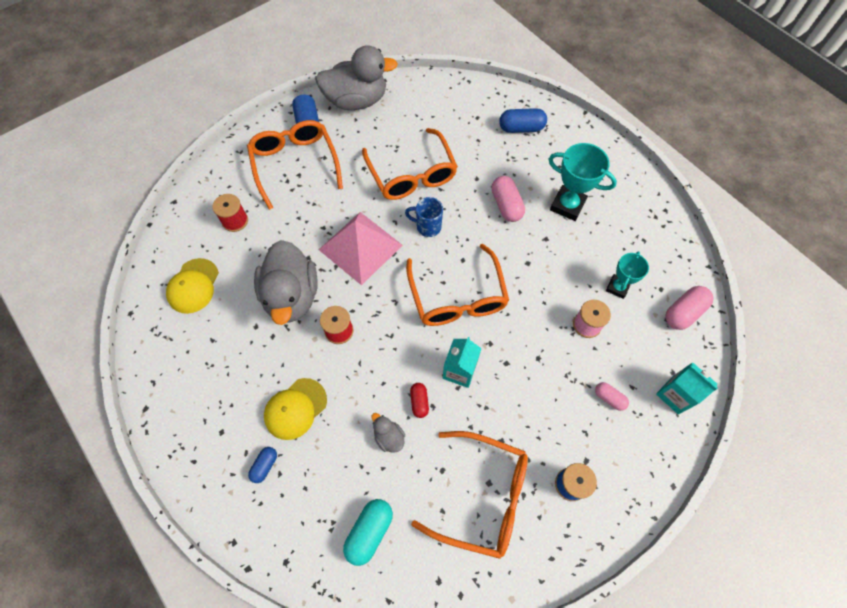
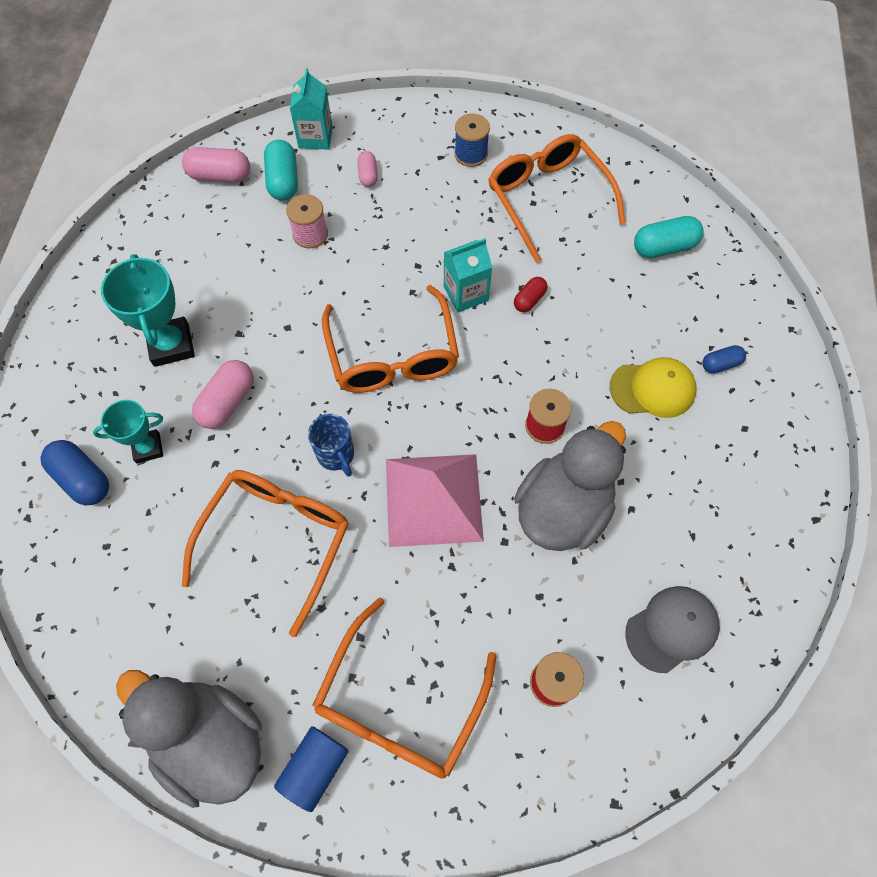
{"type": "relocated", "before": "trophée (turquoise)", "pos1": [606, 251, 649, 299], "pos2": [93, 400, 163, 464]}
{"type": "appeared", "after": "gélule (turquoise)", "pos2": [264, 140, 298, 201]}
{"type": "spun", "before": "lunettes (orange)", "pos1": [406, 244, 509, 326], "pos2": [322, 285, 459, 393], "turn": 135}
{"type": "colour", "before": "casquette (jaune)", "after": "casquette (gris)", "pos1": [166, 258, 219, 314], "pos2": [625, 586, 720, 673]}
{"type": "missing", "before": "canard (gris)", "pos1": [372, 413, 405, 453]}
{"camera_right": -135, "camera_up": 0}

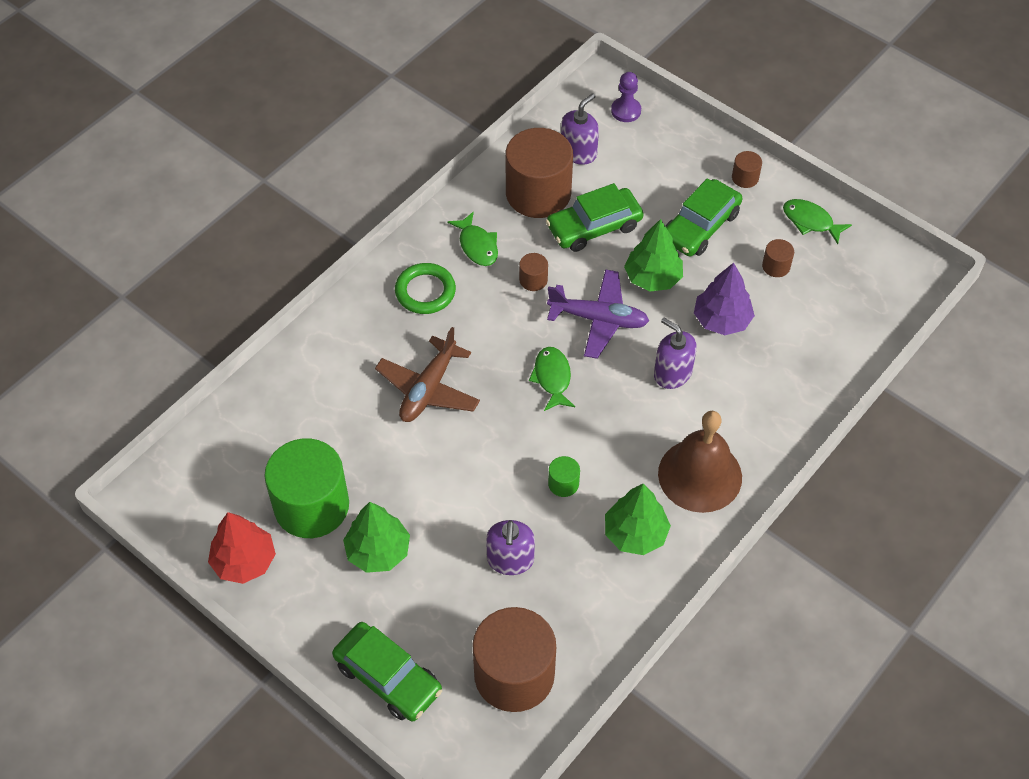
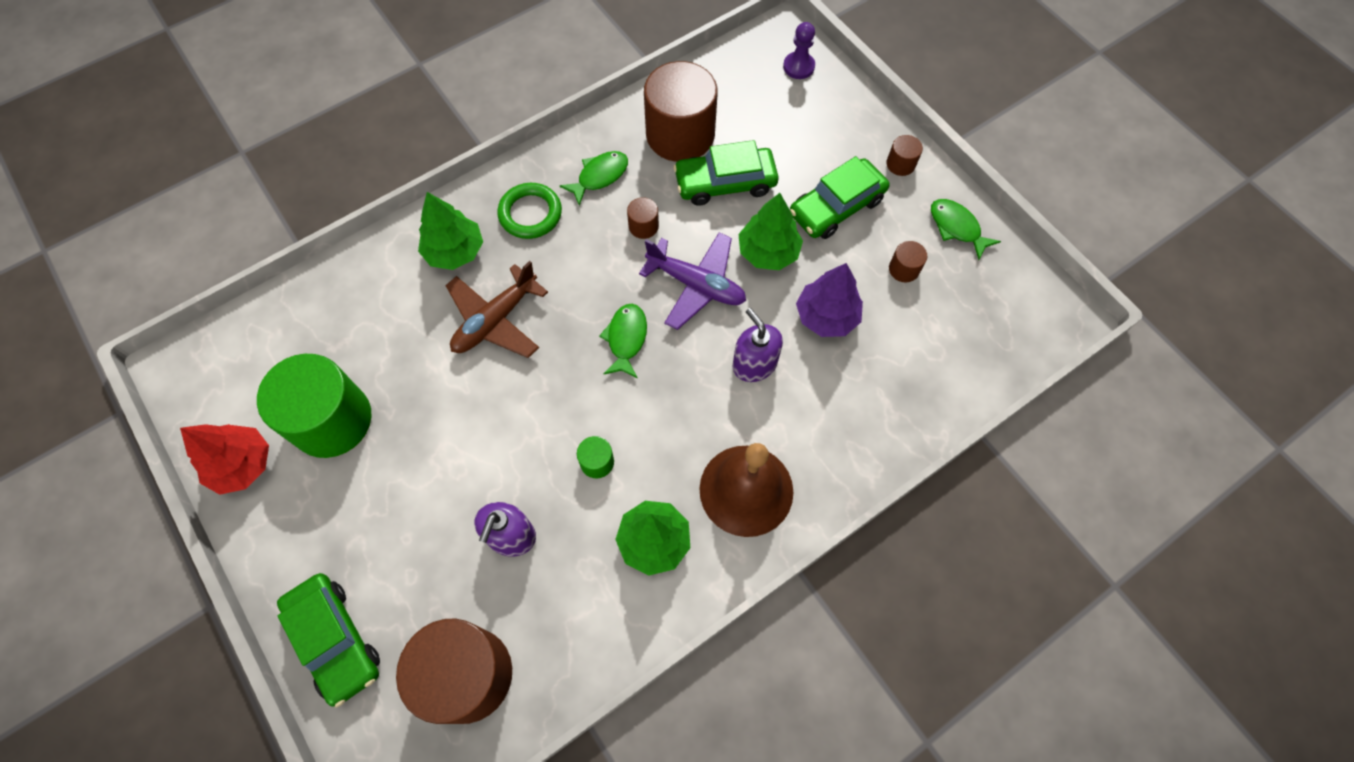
{"type": "relocated", "before": "arbre (vert)", "pos1": [343, 502, 410, 573], "pos2": [418, 192, 483, 270]}
{"type": "spun", "before": "poisson (vert)", "pos1": [447, 211, 498, 266], "pos2": [560, 151, 628, 206], "turn": -120}
{"type": "missing", "before": "distributeur de savon (violet)", "pos1": [561, 93, 599, 165]}
{"camera_right": 15, "camera_up": 10}

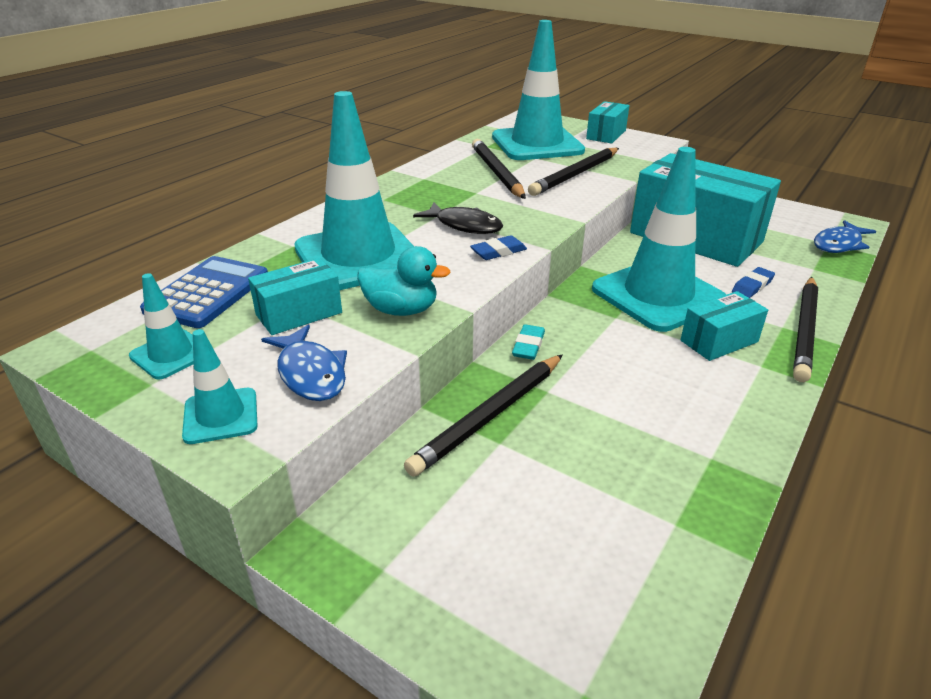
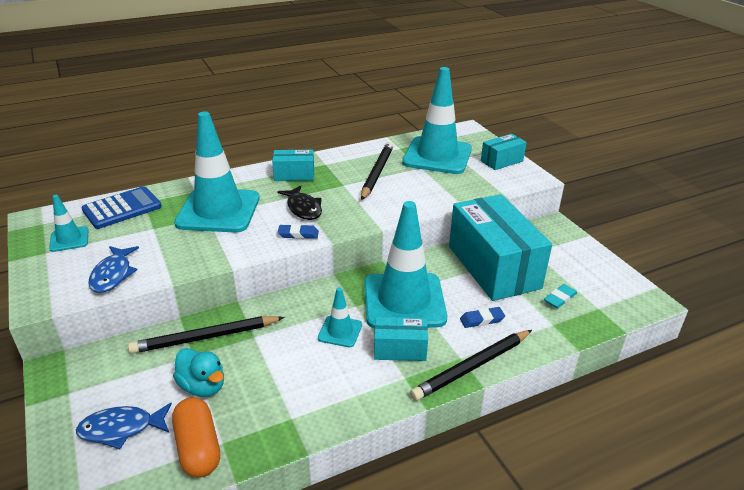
{"type": "relocated", "before": "poisson (bleu)", "pos1": [814, 220, 876, 253], "pos2": [76, 403, 172, 449]}
{"type": "appeared", "after": "gélule (orange)", "pos2": [172, 397, 220, 478]}
{"type": "relocated", "before": "canard (turquoise)", "pos1": [357, 246, 451, 316], "pos2": [173, 348, 224, 397]}
{"type": "relocated", "before": "boîte (turquoise)", "pos1": [248, 258, 342, 335], "pos2": [272, 150, 314, 181]}
{"type": "relocated", "before": "cône de chantier (turquoise)", "pos1": [182, 329, 257, 444], "pos2": [318, 287, 362, 347]}
{"type": "relocated", "before": "gomme (turquoise)", "pos1": [512, 324, 545, 360], "pos2": [544, 284, 577, 308]}
{"type": "missing", "before": "crayon (noir)", "pos1": [528, 148, 619, 196]}
{"camera_right": 30, "camera_up": 0}

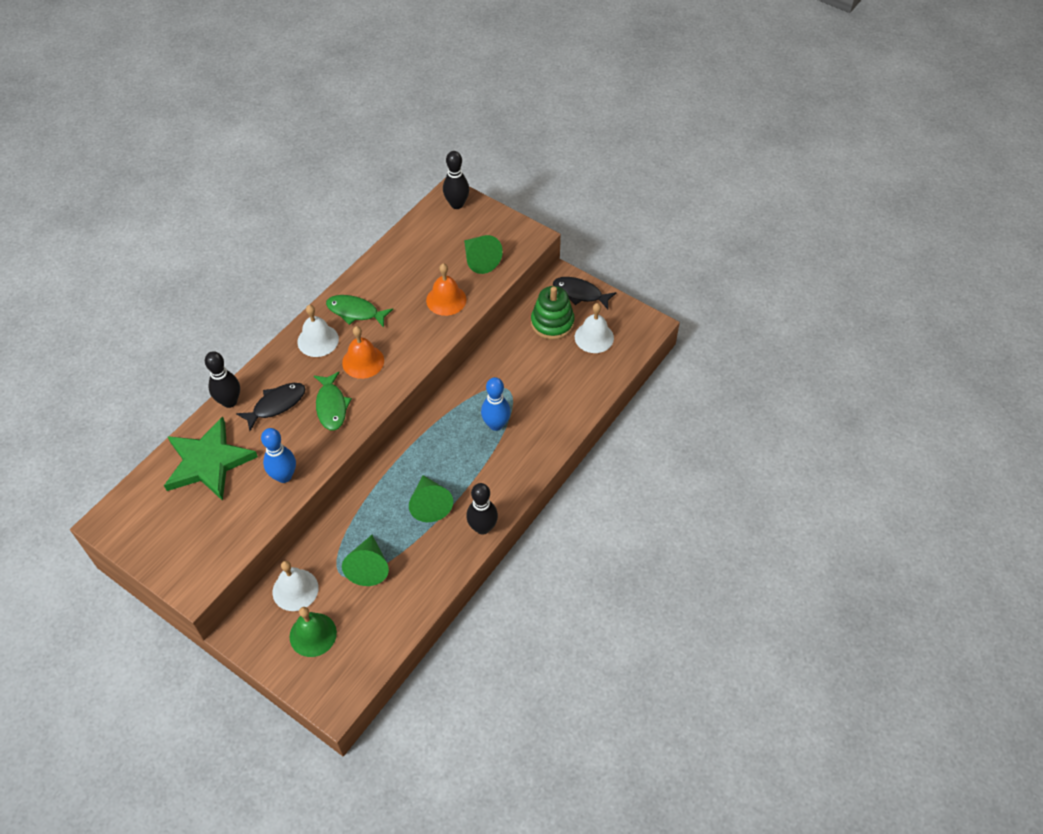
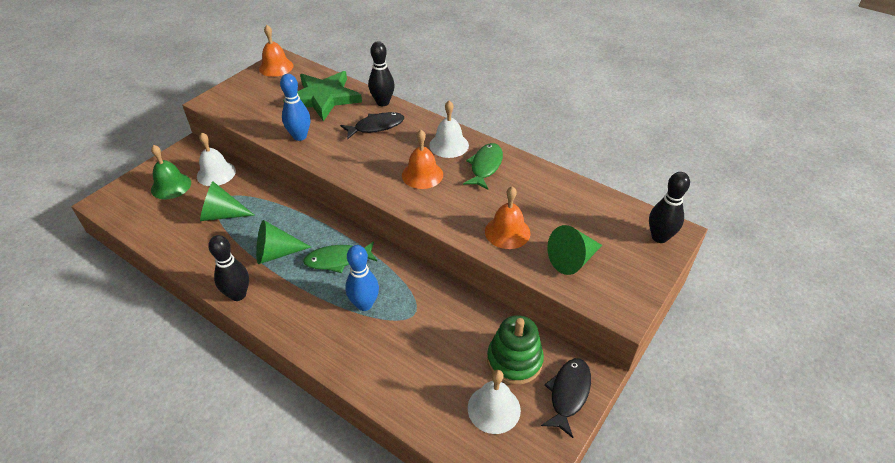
{"type": "appeared", "after": "cloche (orange)", "pos2": [259, 25, 294, 77]}
{"type": "relocated", "before": "poisson (vert)", "pos1": [314, 372, 352, 431], "pos2": [303, 241, 377, 273]}
{"type": "spun", "before": "poisson (noir)", "pos1": [236, 383, 305, 431], "pos2": [340, 112, 404, 139], "turn": -75}
{"camera_right": 90, "camera_up": -10}

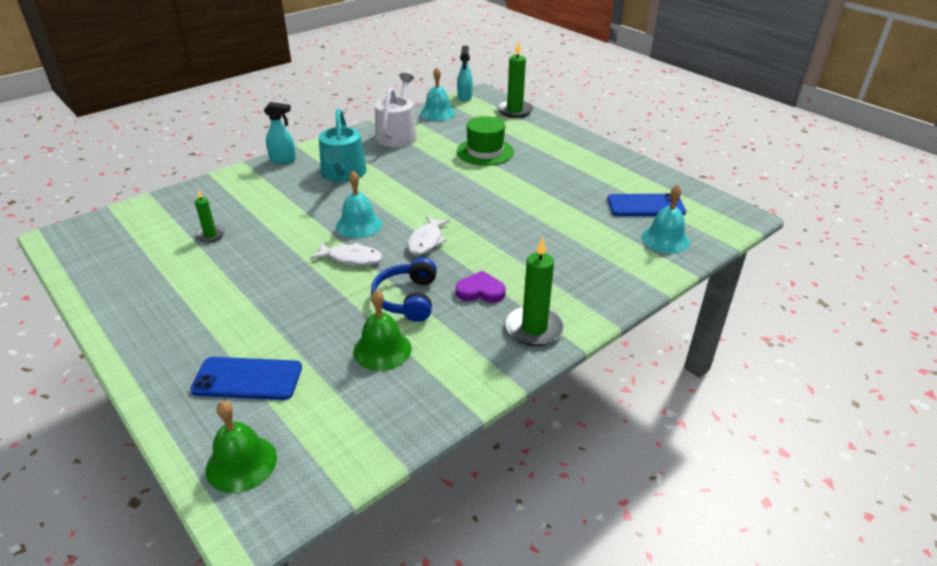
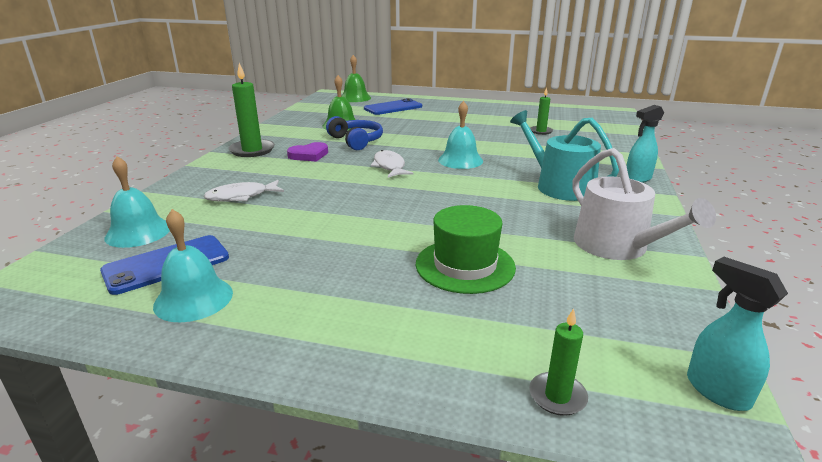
{"type": "relocated", "before": "cloche (turquoise)", "pos1": [420, 67, 456, 121], "pos2": [153, 209, 233, 322]}
{"type": "relocated", "before": "poisson (blanc)", "pos1": [310, 242, 383, 266], "pos2": [203, 180, 284, 202]}
{"type": "size", "before": "bougie (vert)", "pos1": [497, 41, 533, 118], "pos2": [529, 308, 588, 416], "scale": 0.57}
{"camera_right": 145, "camera_up": -10}

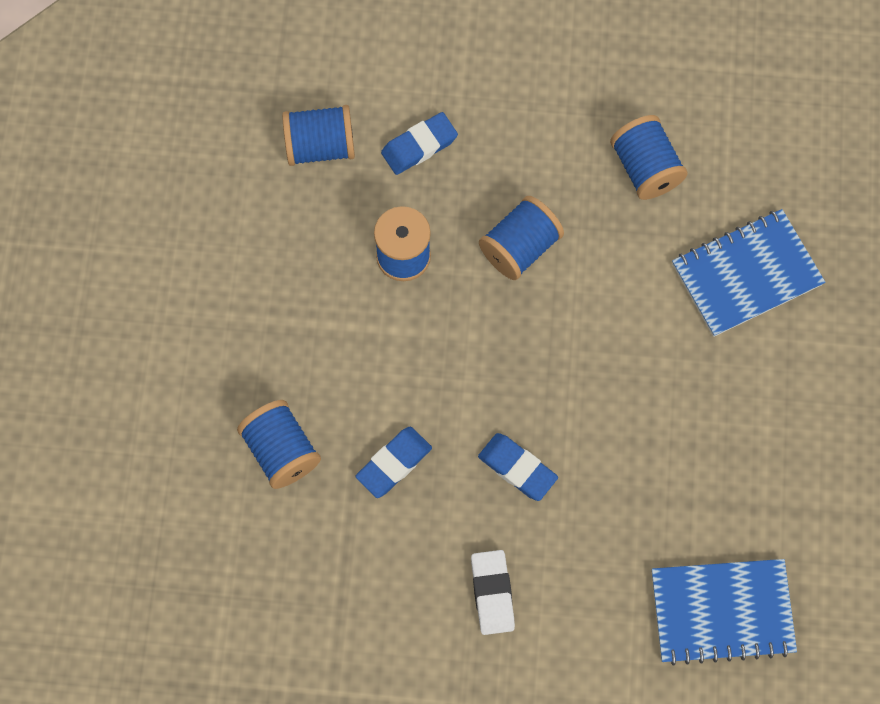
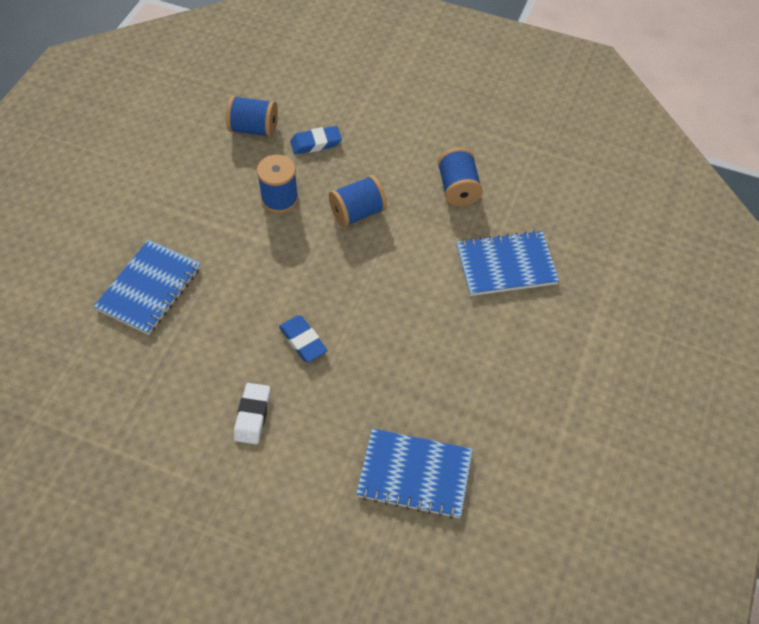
{"type": "exchanged", "before": "bobine (bleu)", "after": "carnet (bleu)", "pos1": [237, 400, 321, 489], "pos2": [94, 240, 201, 335]}
{"type": "missing", "before": "gomme (bleu)", "pos1": [355, 427, 432, 498]}
{"camera_right": 15, "camera_up": -15}

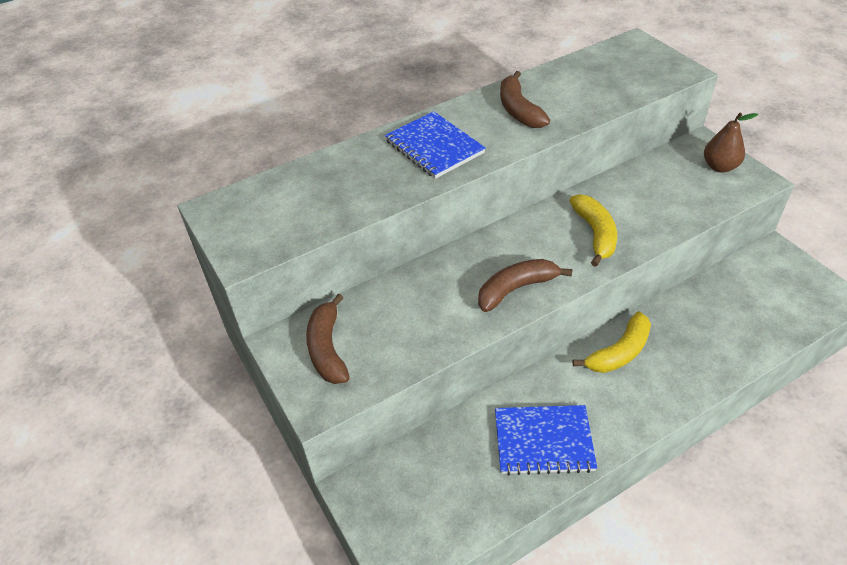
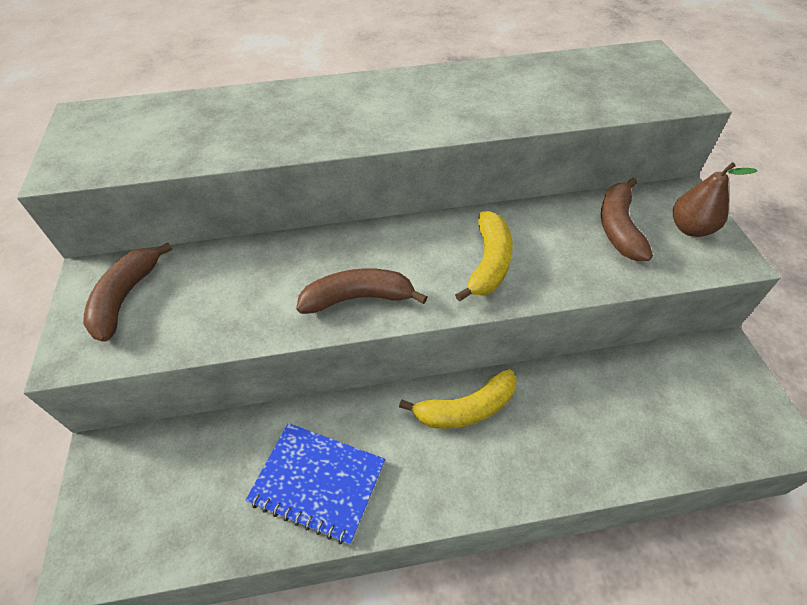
{"type": "relocated", "before": "banane (marron)", "pos1": [500, 71, 550, 128], "pos2": [601, 178, 653, 261]}
{"type": "missing", "before": "carnet (bleu)", "pos1": [385, 111, 486, 179]}
{"camera_right": 20, "camera_up": 5}

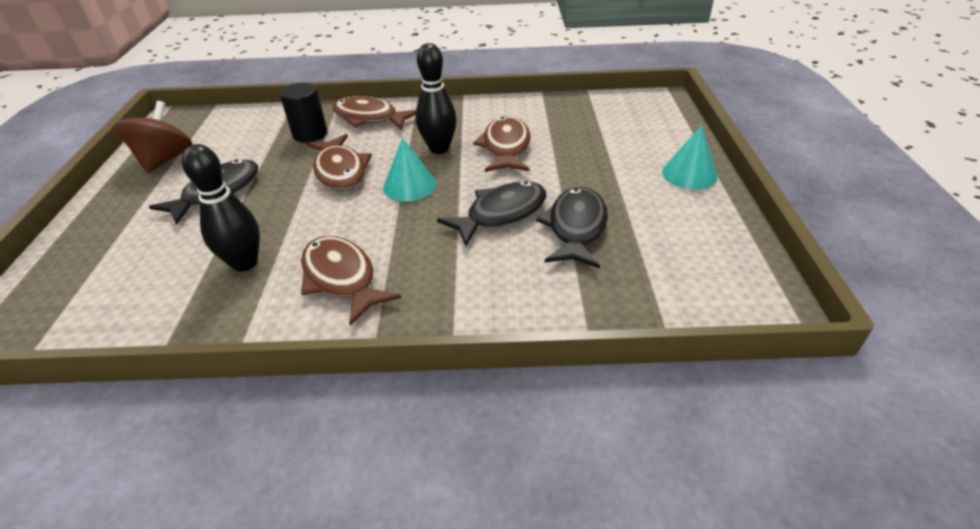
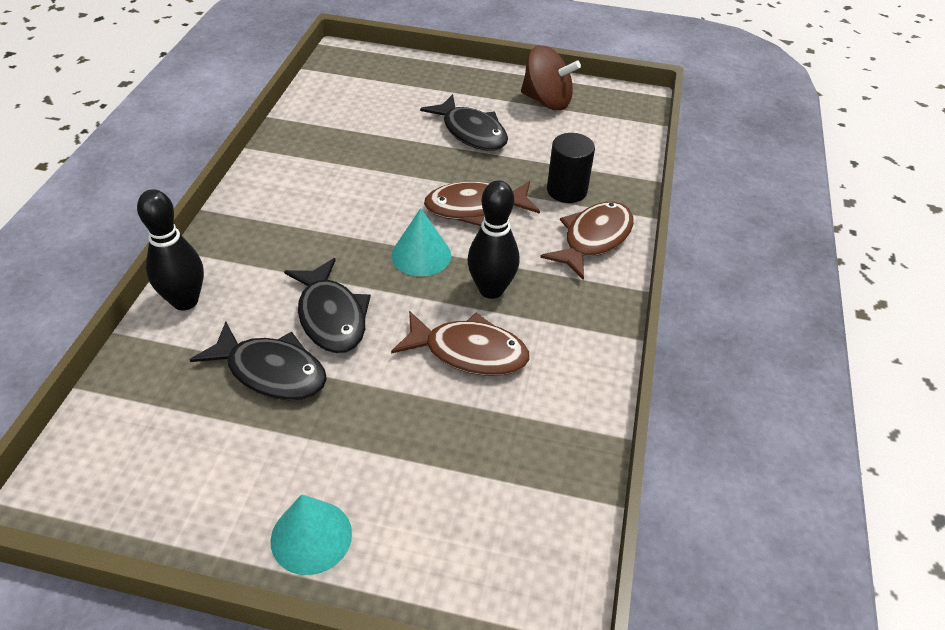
{"type": "relocated", "before": "quille (noir)", "pos1": [182, 144, 260, 272], "pos2": [137, 189, 204, 310]}
{"type": "missing", "before": "poisson (marron)", "pos1": [301, 236, 402, 325]}
{"camera_right": 100, "camera_up": 5}

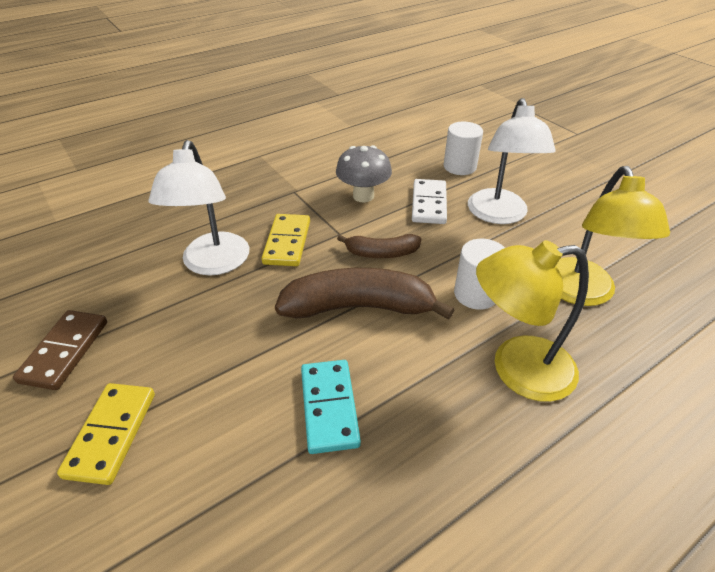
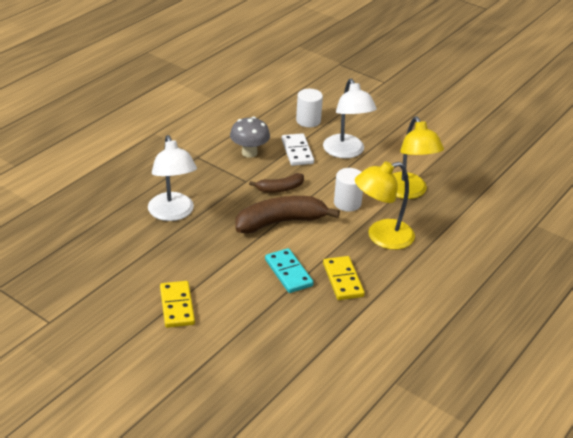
{"type": "relocated", "before": "domino (jaune)", "pos1": [261, 214, 310, 266], "pos2": [323, 256, 365, 300]}
{"type": "missing", "before": "domino (marron)", "pos1": [13, 310, 107, 390]}
{"camera_right": -20, "camera_up": -5}

